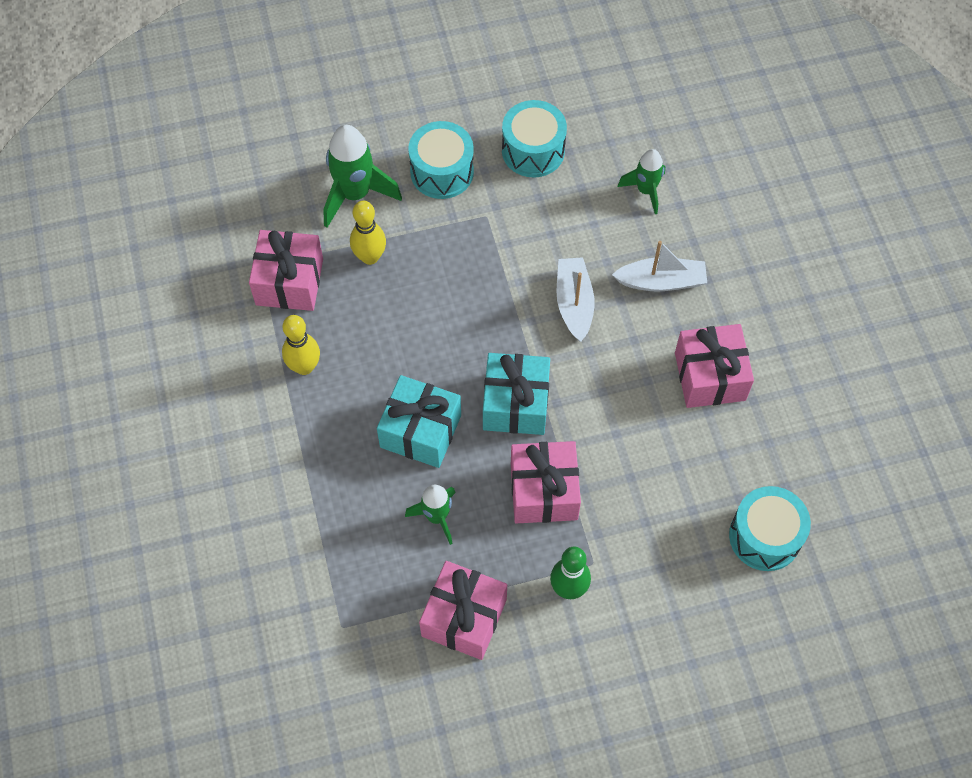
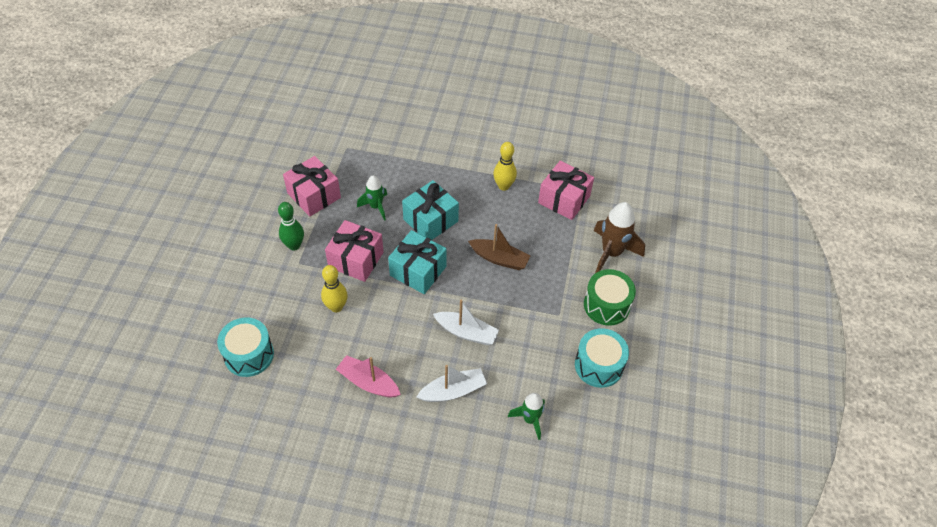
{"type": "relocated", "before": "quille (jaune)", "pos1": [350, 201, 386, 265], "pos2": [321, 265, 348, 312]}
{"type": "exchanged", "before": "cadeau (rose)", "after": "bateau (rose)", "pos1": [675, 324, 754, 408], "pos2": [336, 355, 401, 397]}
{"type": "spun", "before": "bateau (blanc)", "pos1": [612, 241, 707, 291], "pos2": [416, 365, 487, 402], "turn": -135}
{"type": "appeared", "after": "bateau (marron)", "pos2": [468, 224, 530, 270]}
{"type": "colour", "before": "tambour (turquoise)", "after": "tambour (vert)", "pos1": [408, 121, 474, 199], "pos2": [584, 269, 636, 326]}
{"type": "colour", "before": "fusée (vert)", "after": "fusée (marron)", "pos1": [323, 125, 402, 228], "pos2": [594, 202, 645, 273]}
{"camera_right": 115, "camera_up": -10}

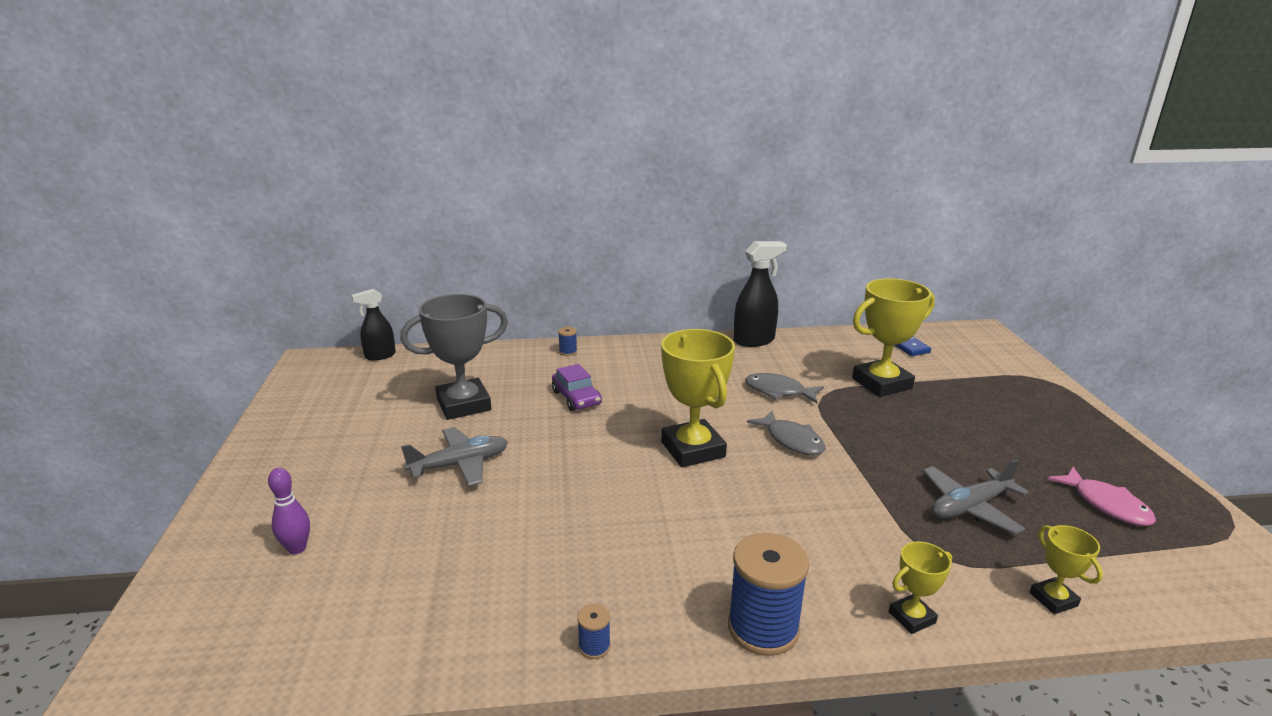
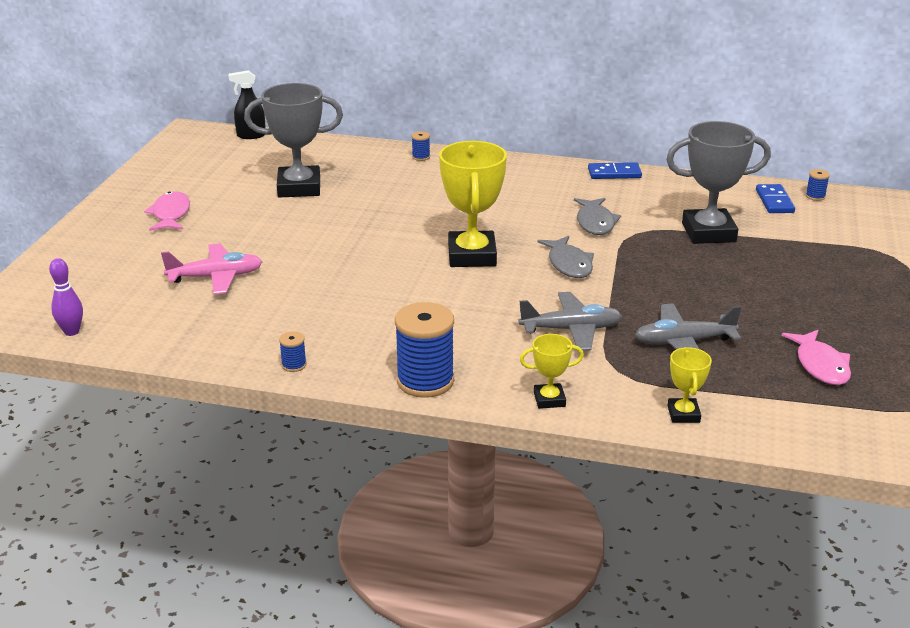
{"type": "relocated", "before": "quille (violet)", "pos1": [268, 468, 310, 554], "pos2": [49, 258, 83, 336]}
{"type": "appeared", "after": "poisson (rose)", "pos2": [144, 191, 190, 231]}
{"type": "appeared", "after": "avion (rose)", "pos2": [161, 243, 263, 295]}
{"type": "relocated", "before": "avion (gris)", "pos1": [401, 427, 508, 486], "pos2": [519, 292, 622, 351]}
{"type": "spun", "before": "poisson (gris)", "pos1": [745, 373, 824, 403], "pos2": [574, 198, 621, 235], "turn": -135}
{"type": "exchanged", "before": "vaporisateur (noir)", "after": "domino (bleu)", "pos1": [734, 241, 787, 347], "pos2": [588, 162, 642, 179]}
{"type": "colour", "before": "trophée (jaune)", "after": "trophée (gris)", "pos1": [852, 278, 935, 397], "pos2": [666, 121, 771, 244]}
{"type": "appeared", "after": "bobine (bleu)", "pos2": [806, 169, 830, 201]}
{"type": "missing", "before": "voiture (violet)", "pos1": [552, 364, 602, 411]}
{"camera_right": 20, "camera_up": 5}

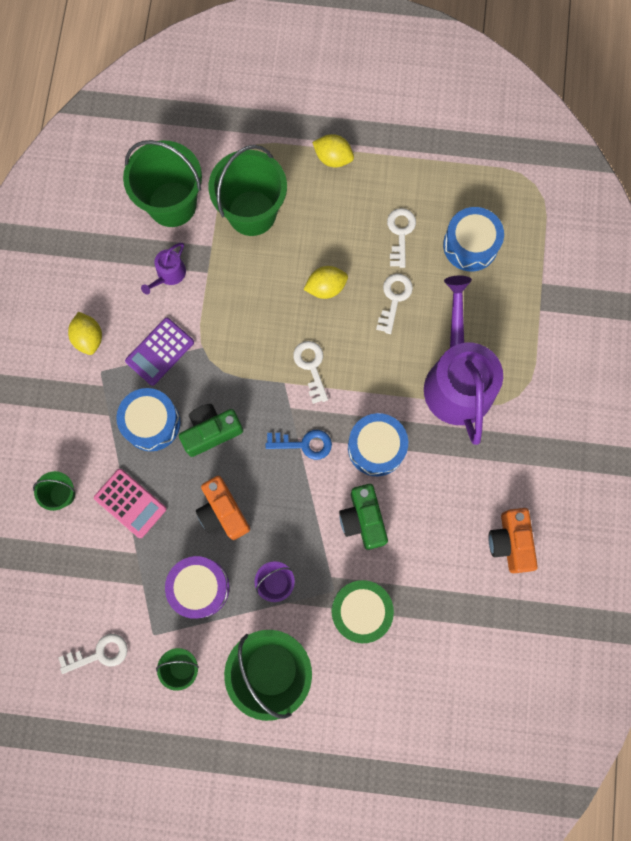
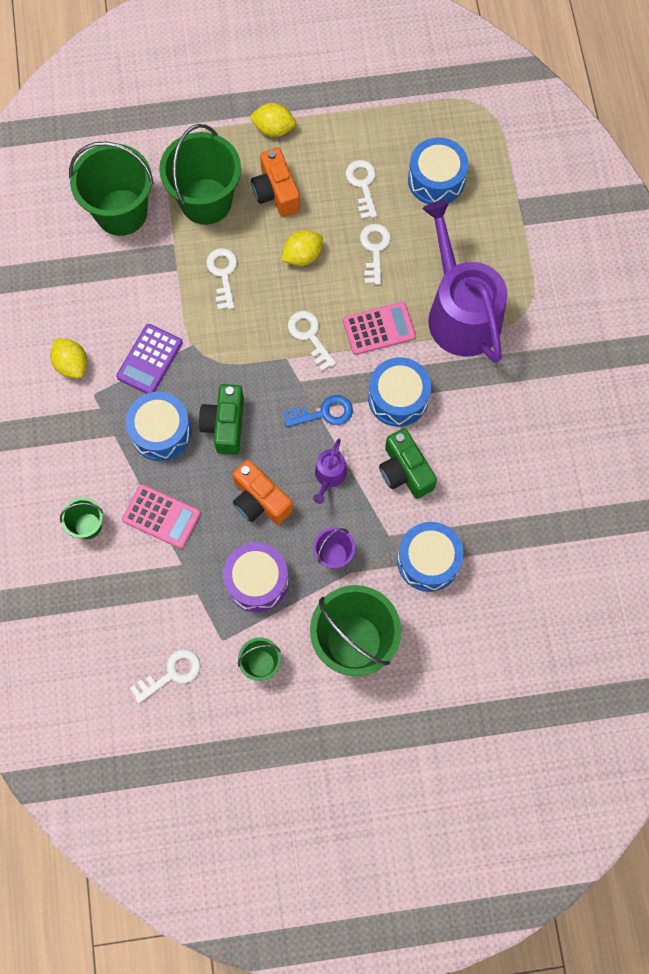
{"type": "spun", "before": "appareil photo (vert)", "pos1": [179, 404, 243, 457], "pos2": [199, 384, 244, 455], "turn": -45}
{"type": "appeared", "after": "clé (blanc)", "pos2": [206, 248, 237, 310]}
{"type": "relocated", "before": "appareil photo (orange)", "pos1": [488, 508, 538, 573], "pos2": [251, 148, 300, 217]}
{"type": "relocated", "before": "arrosoir (violet)", "pos1": [141, 243, 186, 294], "pos2": [313, 439, 347, 504]}
{"type": "appeared", "after": "calculatrice (rose)", "pos2": [343, 302, 416, 355]}
{"type": "colour", "before": "tambour (vert)", "after": "tambour (bleu)", "pos1": [331, 580, 394, 643], "pos2": [397, 522, 464, 592]}
{"camera_right": -15, "camera_up": -5}

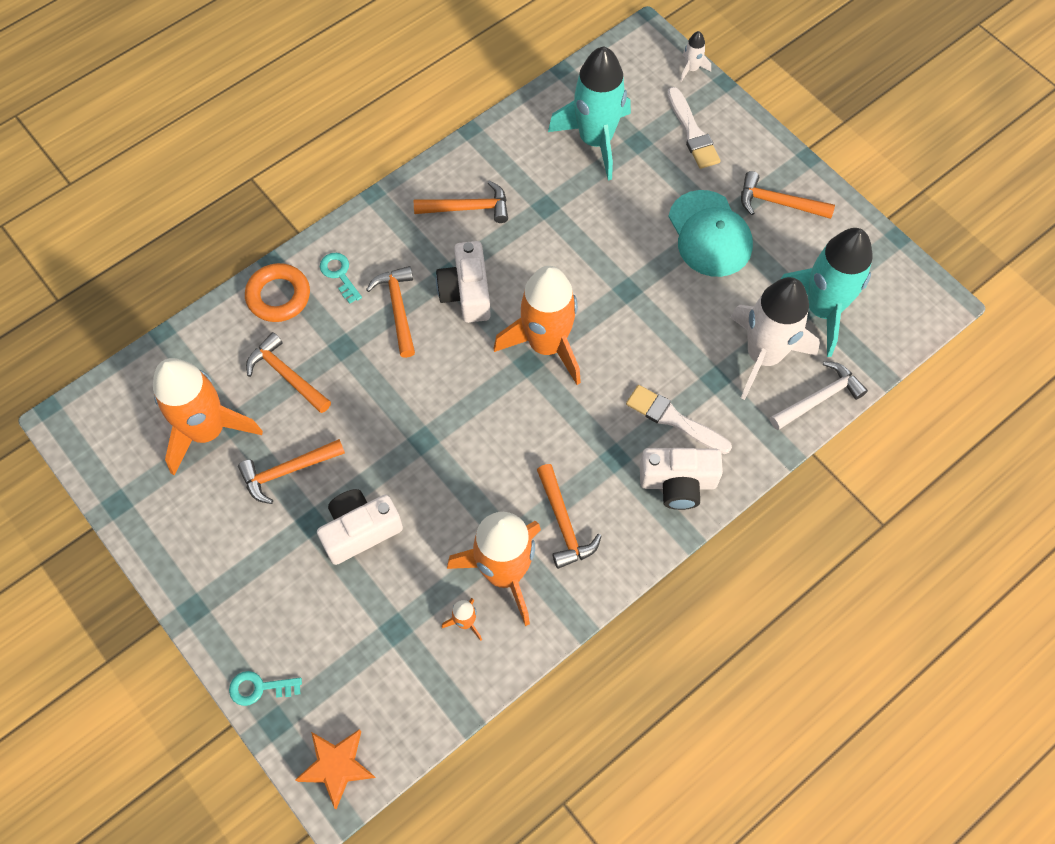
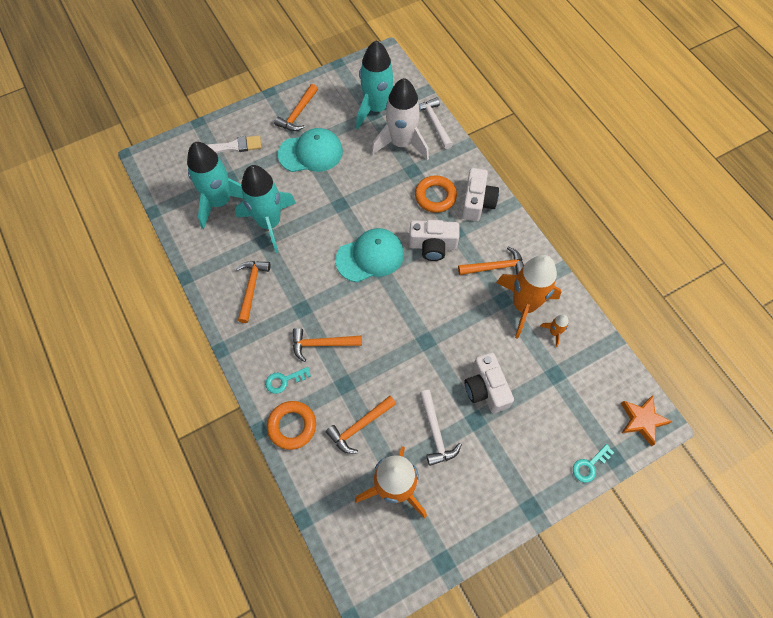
{"type": "appeared", "after": "fusée (turquoise)", "pos2": [235, 165, 296, 253]}
{"type": "exchanged", "before": "fusée (orange)", "after": "casquette (turquoise)", "pos1": [494, 266, 581, 385], "pos2": [335, 228, 404, 282]}
{"type": "relocated", "before": "appareil photo (blanc)", "pos1": [436, 241, 491, 323], "pos2": [409, 220, 460, 261]}
{"type": "exchanged", "before": "pinceau (blanc)", "after": "anneau (orange)", "pos1": [626, 385, 732, 454], "pos2": [415, 175, 457, 213]}
{"type": "colour", "before": "marteau (orange)", "after": "marteau (blanc)", "pos1": [238, 439, 345, 504], "pos2": [420, 390, 462, 466]}
{"type": "spun", "before": "clé (turquoise)", "pos1": [229, 671, 302, 706], "pos2": [573, 444, 614, 483], "turn": 45}
{"type": "missing", "before": "fusée (blanc)", "pos1": [680, 31, 711, 82]}
{"camera_right": -80, "camera_up": 0}

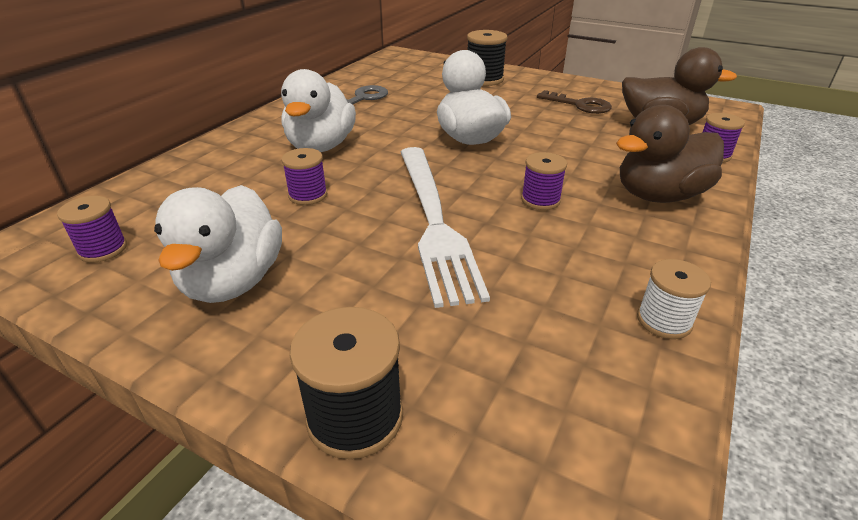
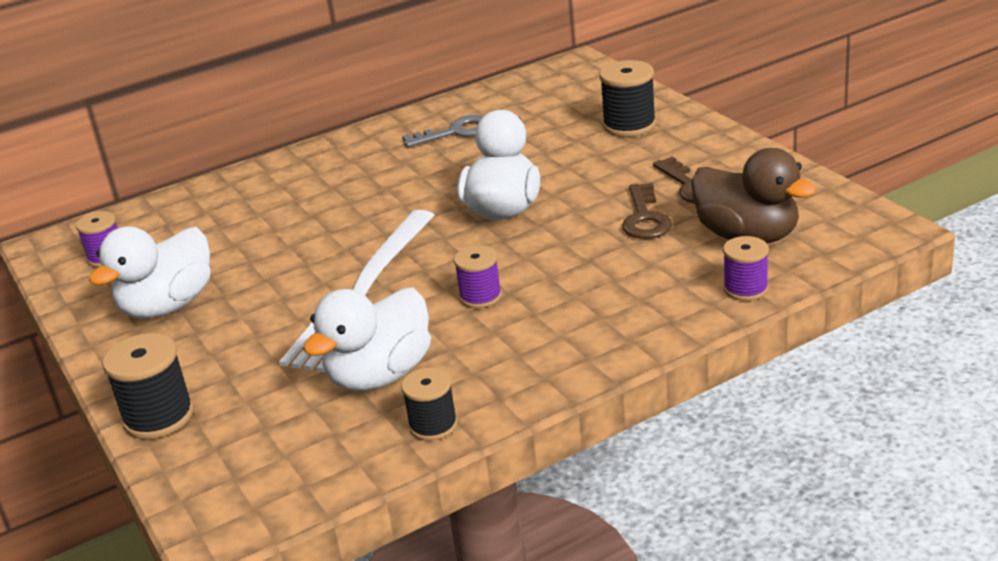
{"type": "relocated", "before": "canard (blanc)", "pos1": [281, 69, 356, 152], "pos2": [303, 287, 431, 392]}
{"type": "colour", "before": "bobine (blanc)", "after": "bobine (noir)", "pos1": [637, 259, 711, 339], "pos2": [401, 368, 457, 441]}
{"type": "appeared", "after": "clé (marron)", "pos2": [622, 183, 672, 239]}
{"type": "missing", "before": "bobine (violet)", "pos1": [281, 148, 327, 205]}
{"type": "missing", "before": "canard (marron)", "pos1": [616, 105, 724, 203]}
{"camera_right": 35, "camera_up": -5}

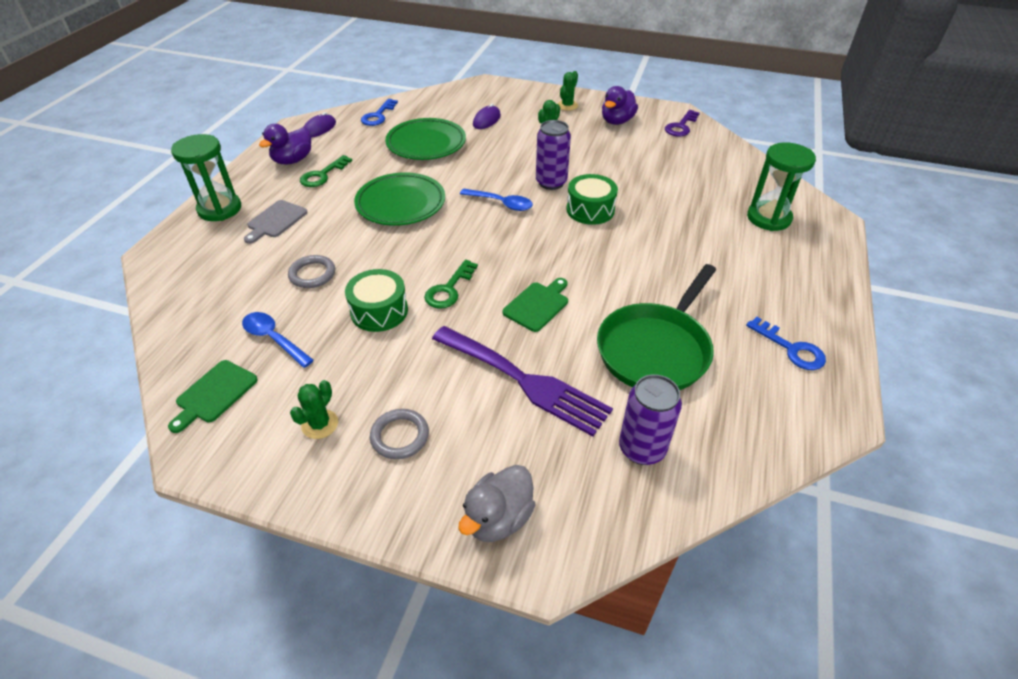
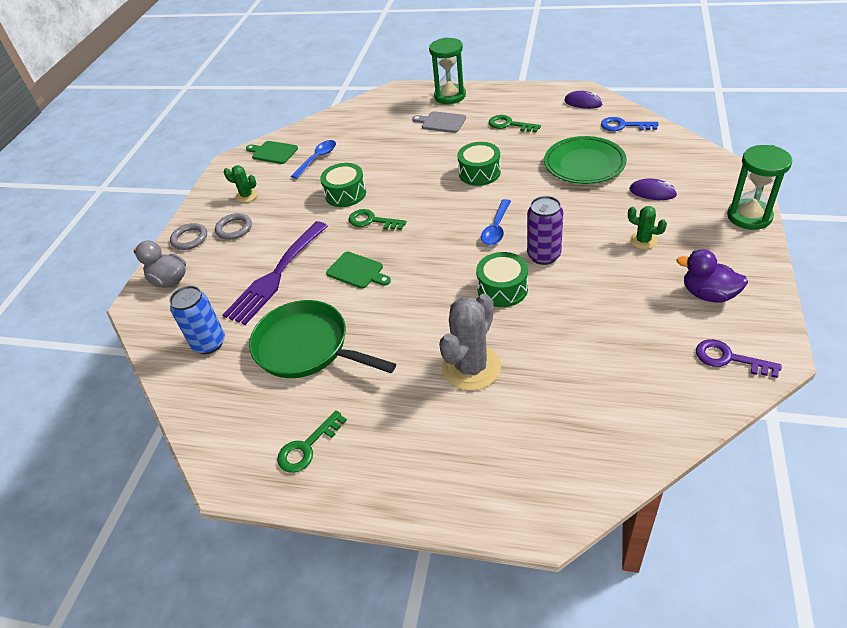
{"type": "colour", "before": "canette (violet)", "after": "canette (bleu)", "pos1": [619, 374, 682, 465], "pos2": [169, 286, 225, 354]}
{"type": "relocated", "before": "anneau (gris)", "pos1": [288, 255, 335, 288], "pos2": [170, 223, 207, 250]}
{"type": "colour", "before": "clé (bleu)", "after": "clé (vert)", "pos1": [746, 317, 826, 370], "pos2": [277, 410, 347, 473]}
{"type": "appeared", "after": "cactus (gris)", "pos2": [439, 294, 501, 391]}
{"type": "exchanged", "before": "assiette (vert)", "after": "tambour (vert)", "pos1": [354, 172, 445, 226], "pos2": [457, 142, 501, 186]}
{"type": "relocated", "before": "sablier (vert)", "pos1": [747, 142, 816, 231], "pos2": [727, 145, 792, 230]}
{"type": "missing", "before": "canard (violet)", "pos1": [259, 124, 311, 164]}
{"type": "missing", "before": "cactus (vert)", "pos1": [558, 71, 578, 111]}
{"camera_right": 90, "camera_up": 0}

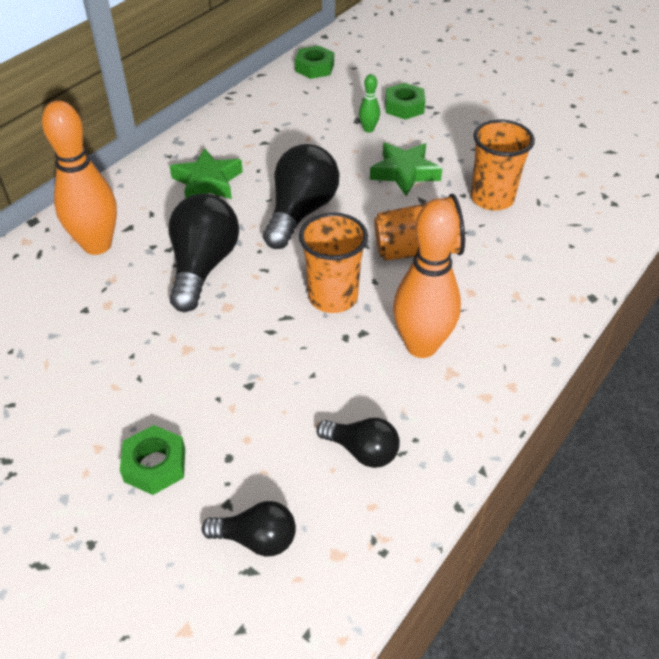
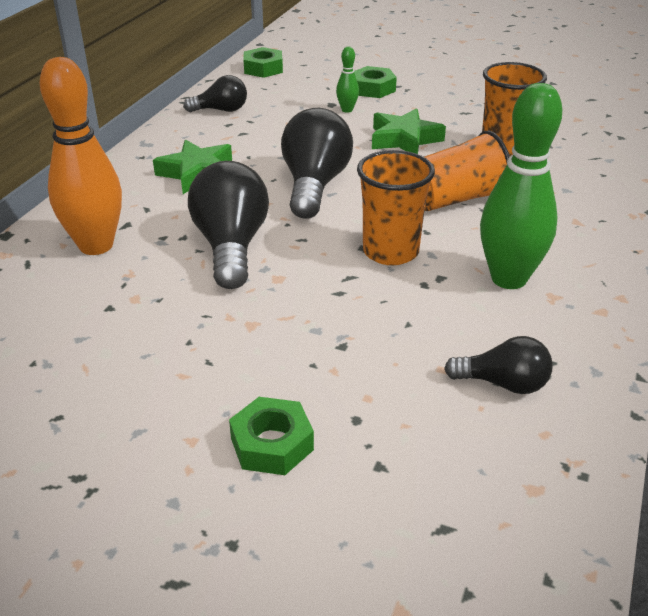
{"type": "relocated", "before": "ampoule (noir)", "pos1": [202, 501, 296, 557], "pos2": [183, 75, 247, 112]}
{"type": "colour", "before": "quille (orange)", "after": "quille (vert)", "pos1": [393, 198, 461, 358], "pos2": [480, 83, 562, 289]}
{"camera_right": -15, "camera_up": -10}

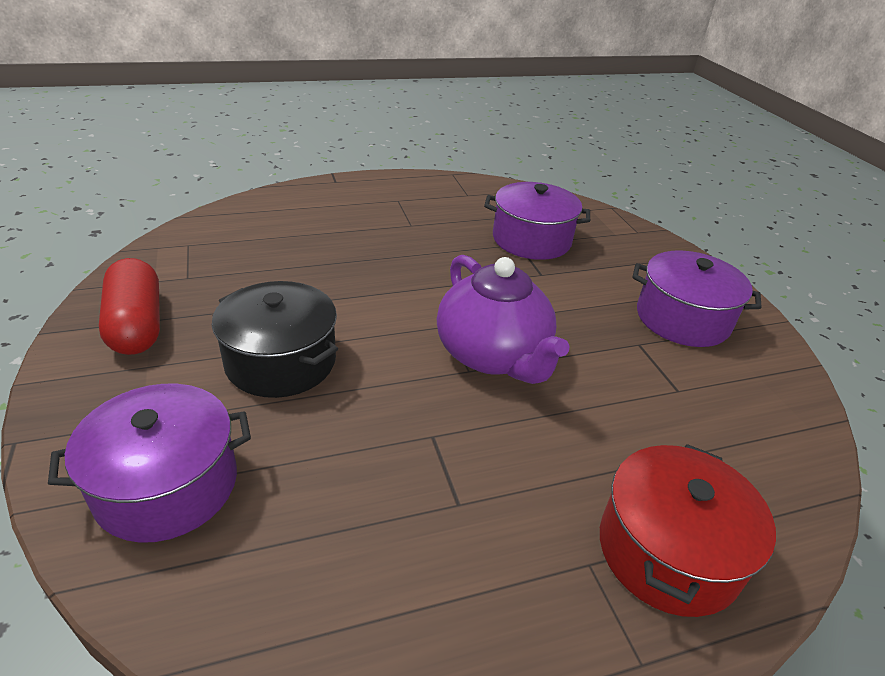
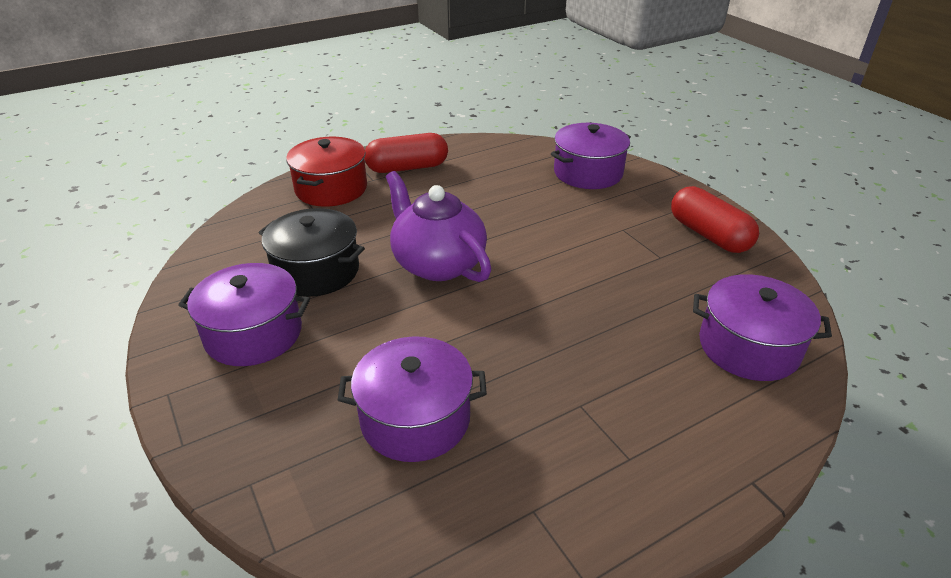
{"type": "relocated", "before": "marmite (noir)", "pos1": [212, 281, 338, 398], "pos2": [259, 208, 365, 297]}
{"type": "appeared", "after": "gélule (rouge)", "pos2": [364, 133, 448, 173]}
{"type": "appeared", "after": "marmite (violet)", "pos2": [693, 274, 832, 381]}
{"camera_right": 170, "camera_up": 0}

